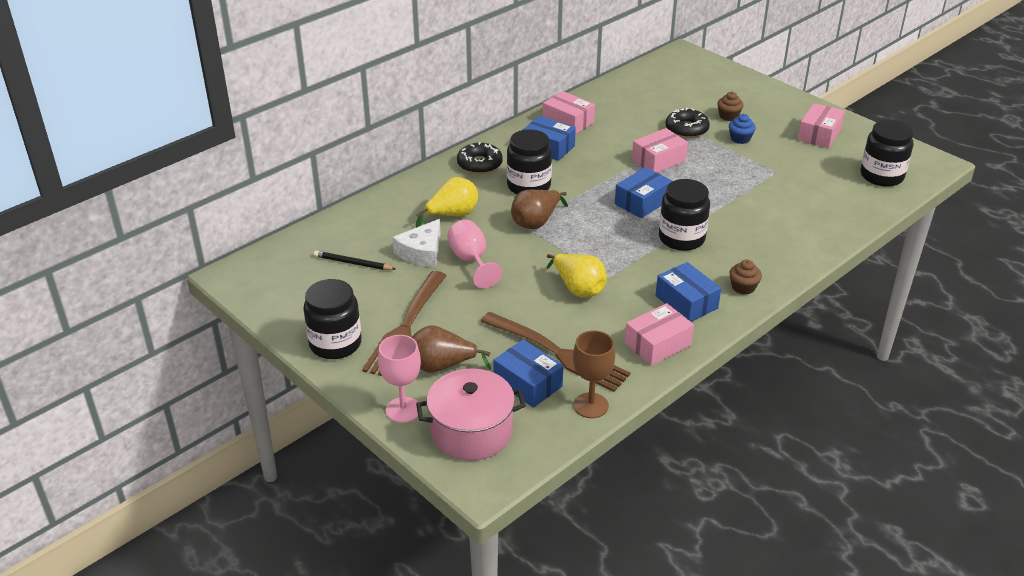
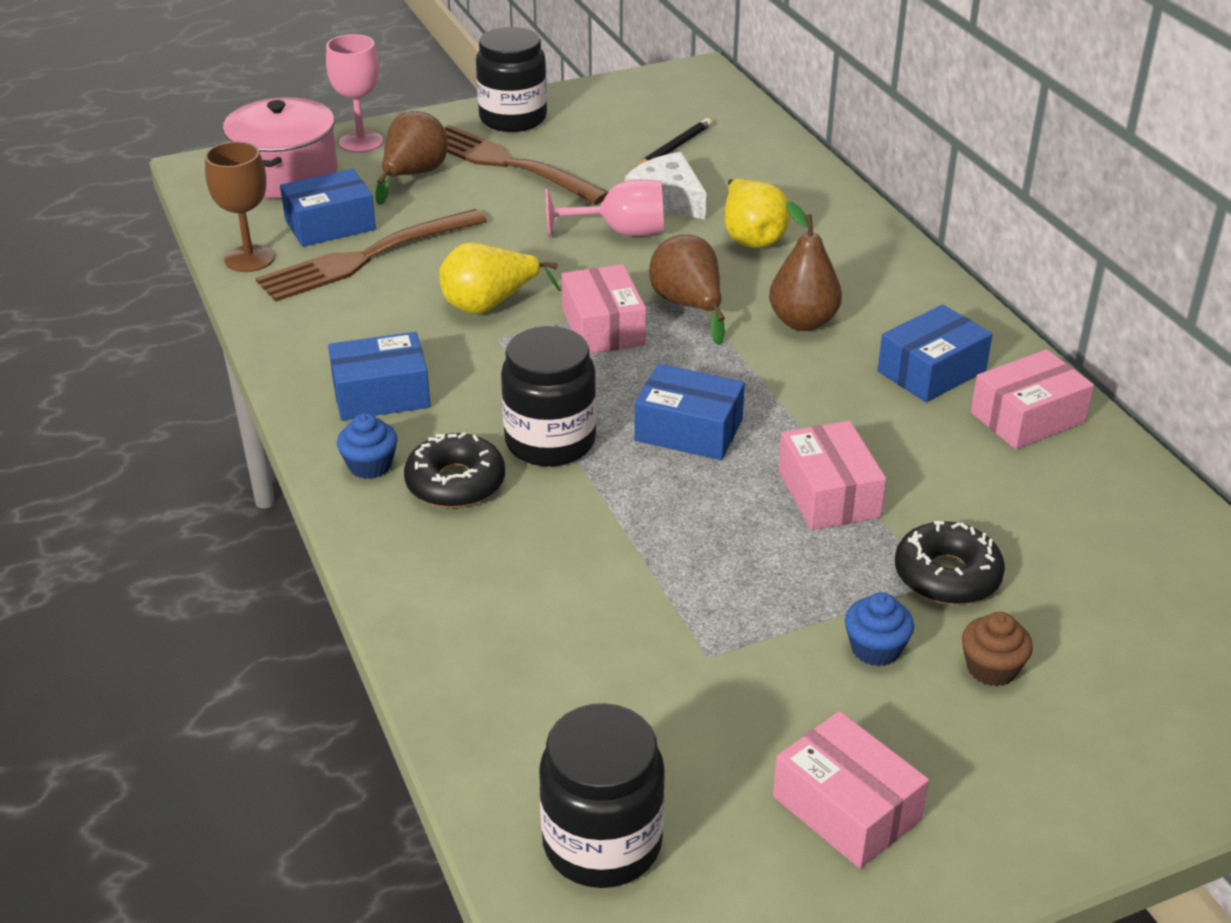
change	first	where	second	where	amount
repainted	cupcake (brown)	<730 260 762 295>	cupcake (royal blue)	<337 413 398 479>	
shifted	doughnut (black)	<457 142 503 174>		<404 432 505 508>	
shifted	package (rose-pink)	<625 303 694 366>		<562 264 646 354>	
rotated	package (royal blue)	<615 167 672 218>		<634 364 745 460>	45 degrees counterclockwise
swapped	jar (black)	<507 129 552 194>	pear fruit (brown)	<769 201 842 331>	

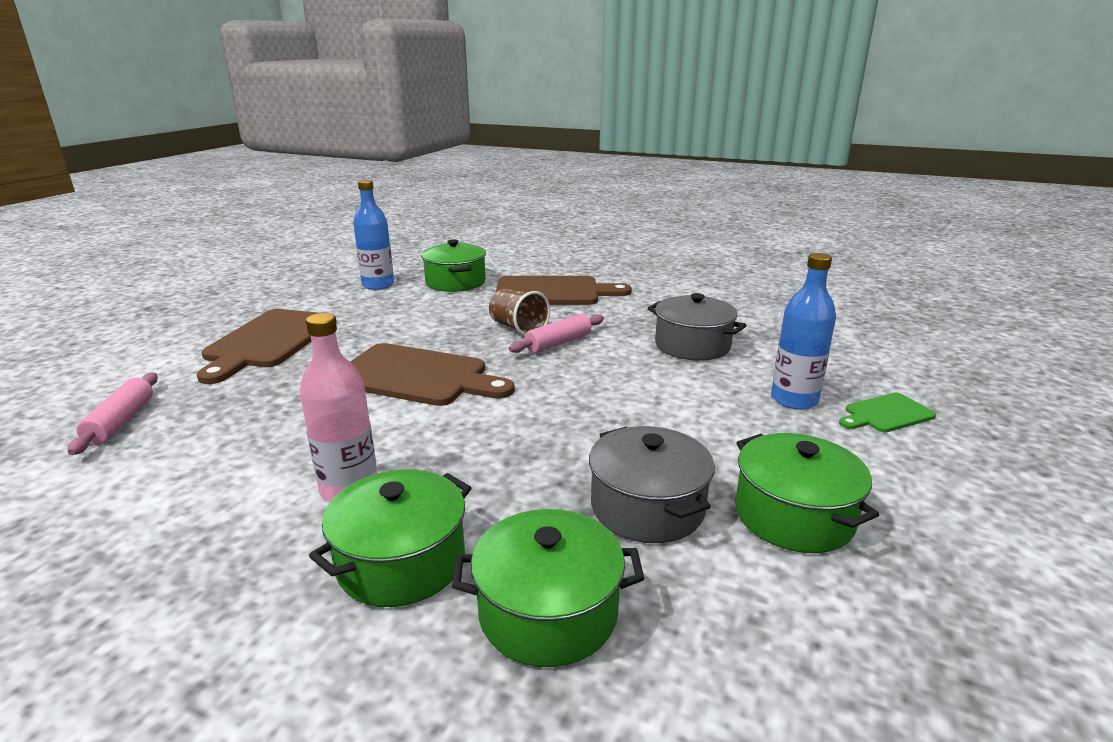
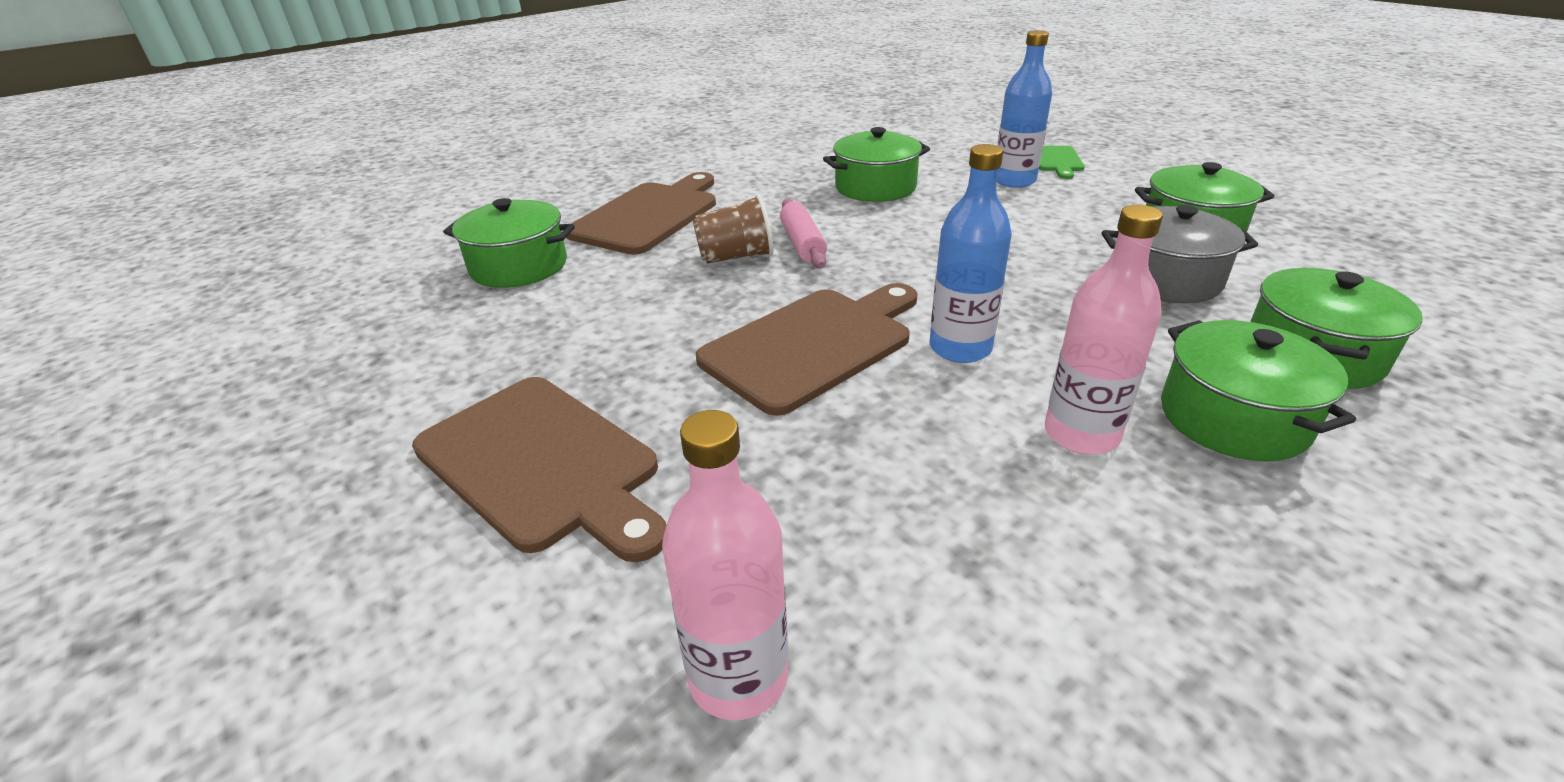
change	first	where	second	where	amount
swapped	rolling pin (rose-pink)	<68 373 158 455>	flask (rose-pink)	<662 410 788 720>	
repainted	stockpot (grey)	<648 293 747 361>	stockpot (leaf-green)	<823 127 930 202>	
shifted	flask (royal blue)	<353 180 394 290>		<930 144 1012 363>	

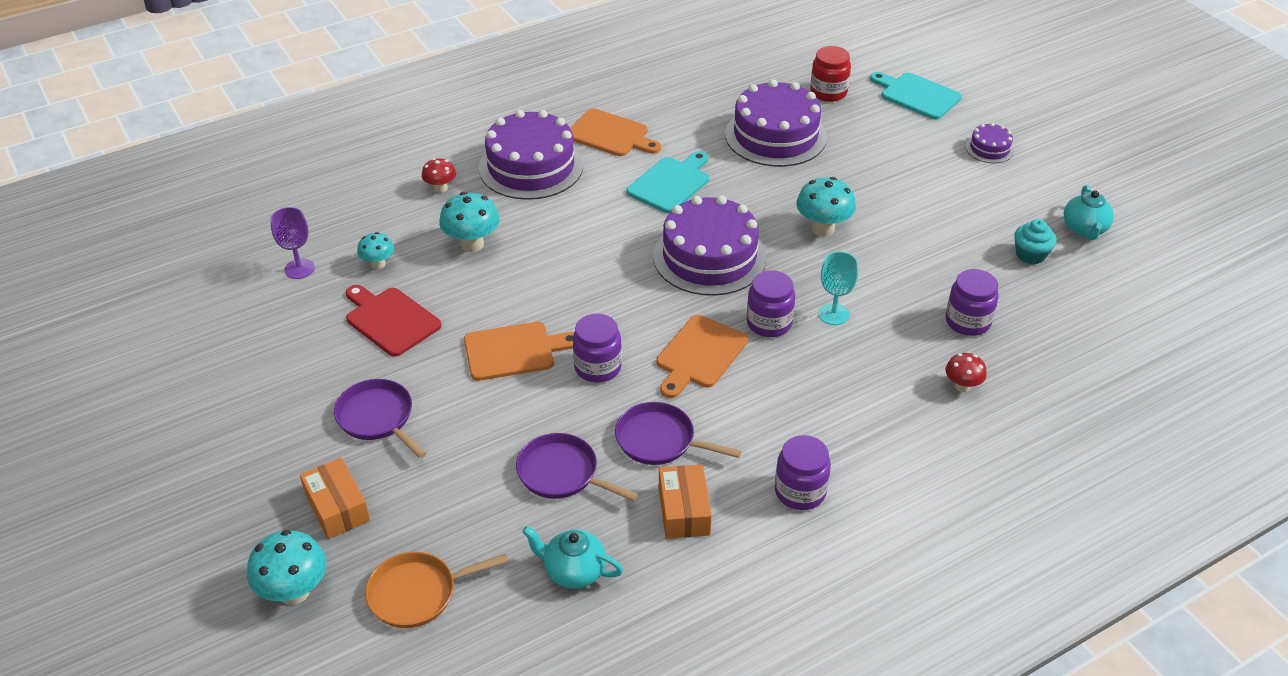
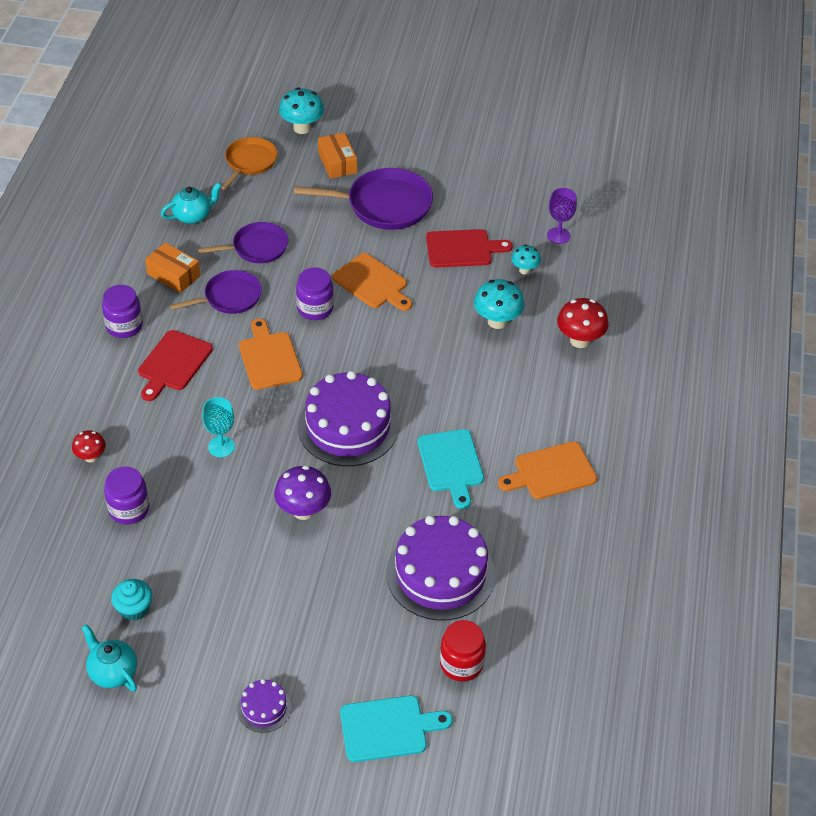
change	first	where	second	where	amount
new			cutting board (red)	<138 330 213 401>	
repainted	toadstool (turquoise)	<796 177 856 236>	toadstool (violet)	<274 465 331 520>	
scaled	skillet (violet)	<334 379 427 458>		<294 168 433 230>	x1.57
rotated	package (orange)	<300 458 370 539>		<318 132 357 179>	60 degrees clockwise
rotated	cutting board (orange)	<464 322 574 381>		<332 253 412 311>	75 degrees counterclockwise
scaled	toadstool (red)	<422 158 456 193>		<557 298 609 348>	x1.65
gone	layer cake (violet)	<479 110 583 200>			
gone	jar (violet)	<747 270 795 337>			

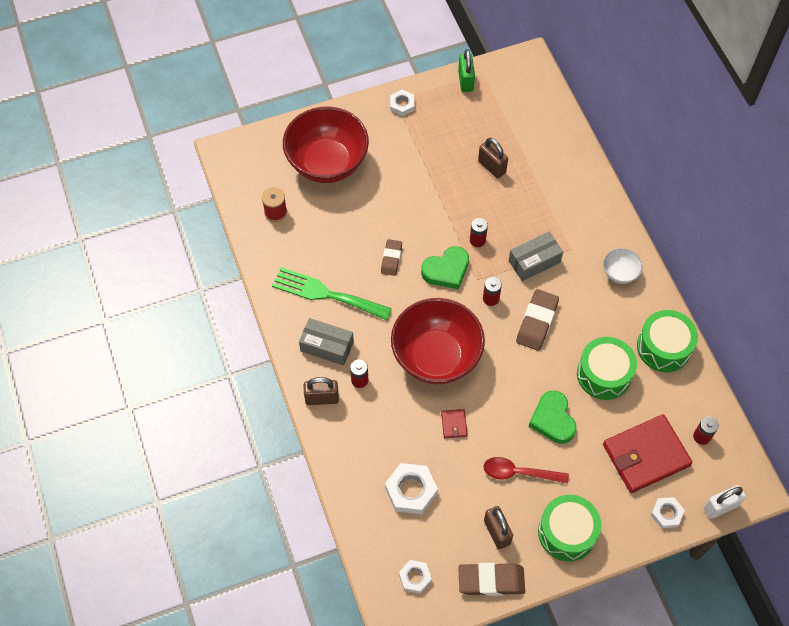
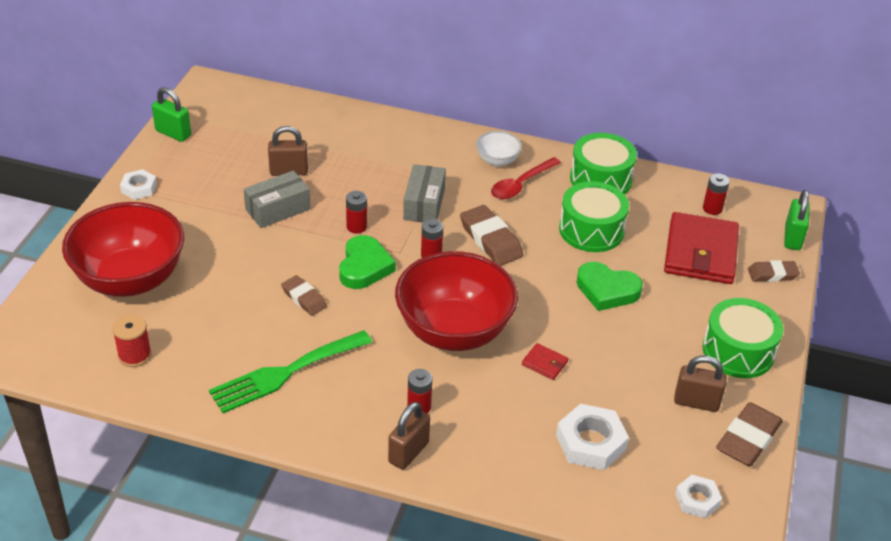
change	first	where	second	where	amount
shifted	package (grey)	<299 318 354 366>		<244 171 311 228>	
shifted	spoon (red)	<483 457 569 484>		<491 157 561 200>	
swapped	nut (snow-white)	<651 497 685 528>	eraser (brown)	<748 260 800 282>	
repainted	small lock (snow-white)	<704 485 746 519>	small lock (leaf-green)	<784 190 810 250>	

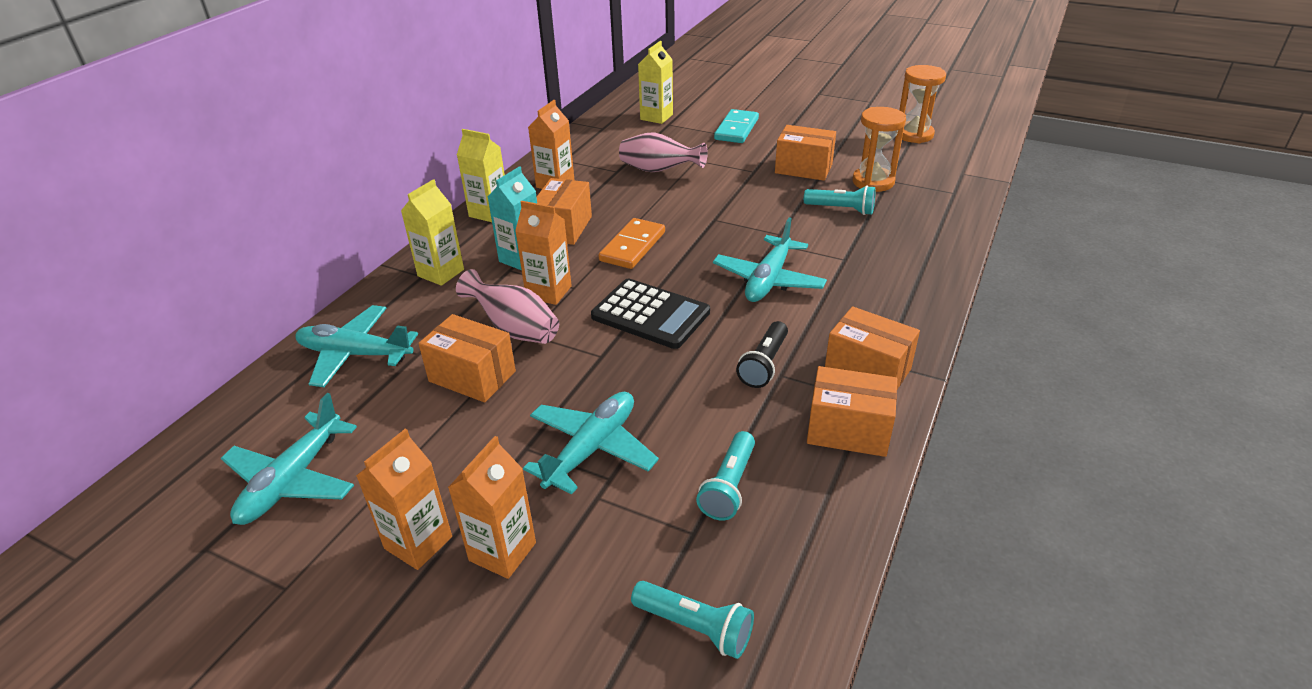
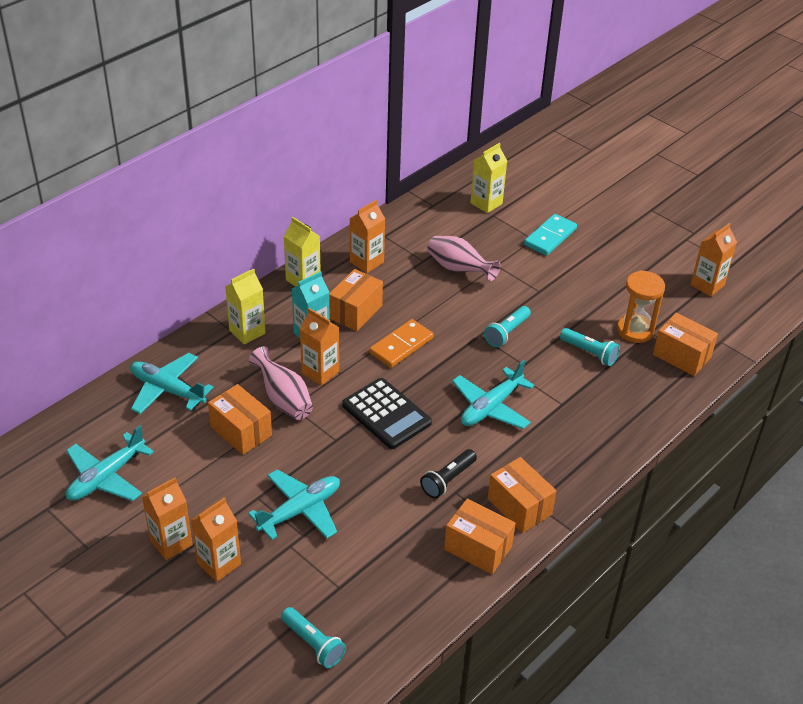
change	first	where	second	where	amount
shifted	flashlight (turquoise)	<696 431 755 520>		<484 306 531 347>	
shifted	package (orange)	<775 125 836 181>		<653 312 718 376>	
swapped	sandglass (orange)	<899 65 946 143>	juice carton (orange)	<691 223 737 297>	

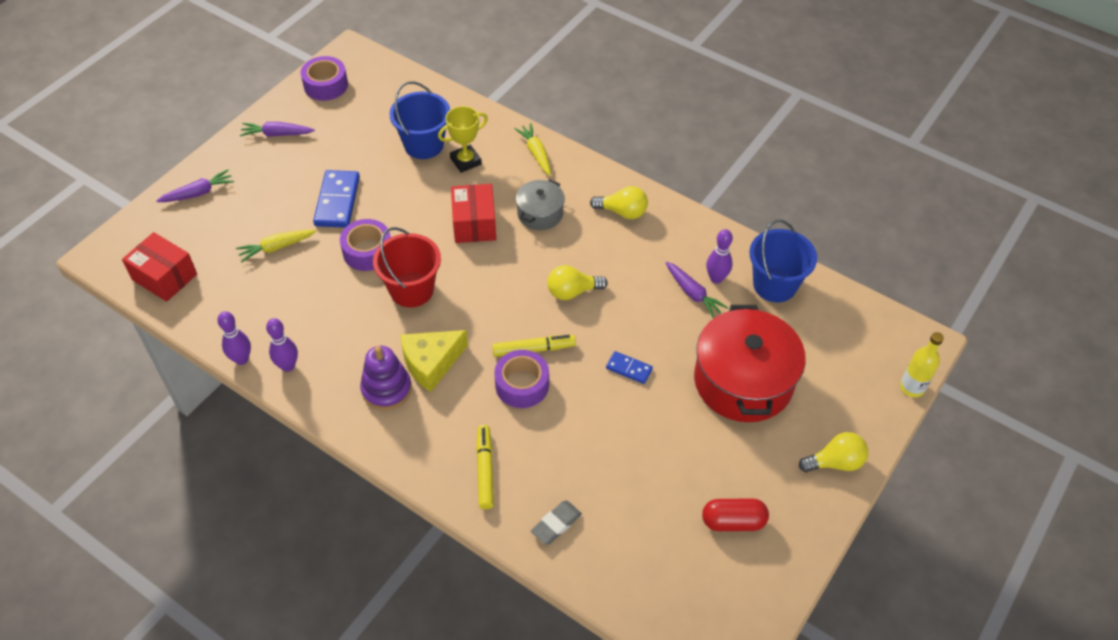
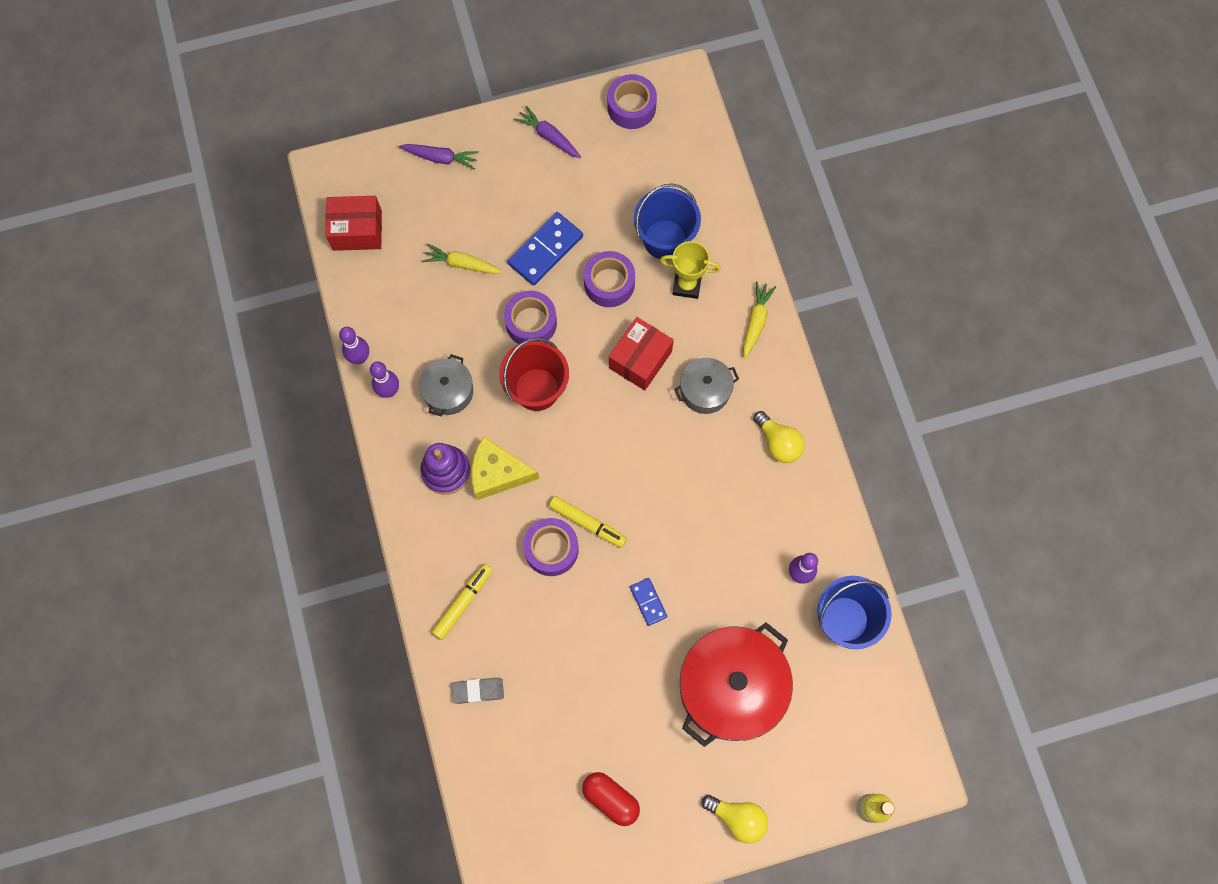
change	first	where	second	where	amount
rotated	package (red)	<122 232 197 302>		<325 196 382 251>	75 degrees counterclockwise
new			stockpot (grey)	<419 354 473 416>	
new			roll of tape (violet)	<584 251 635 307>	
gone	lightbulb (golden)	<547 265 608 300>			
gone	carrot (violet)	<665 261 728 318>			

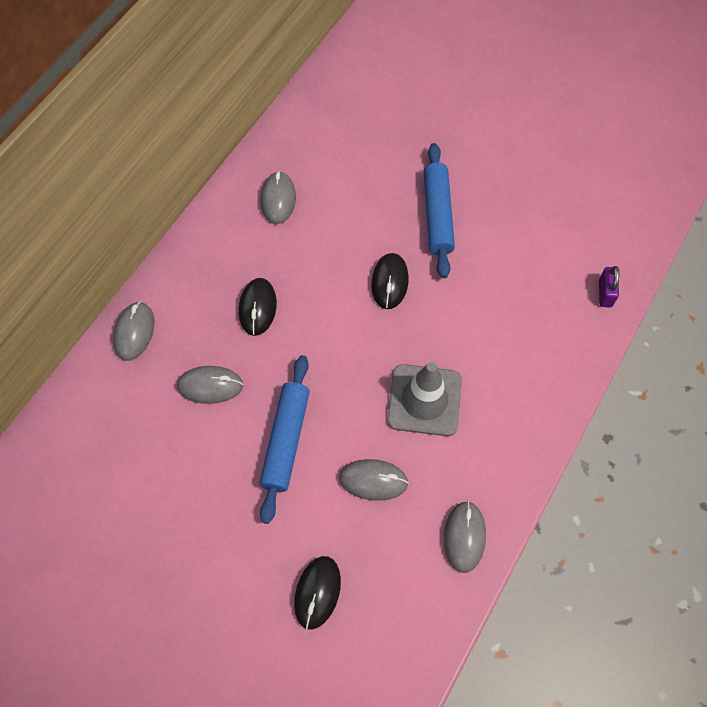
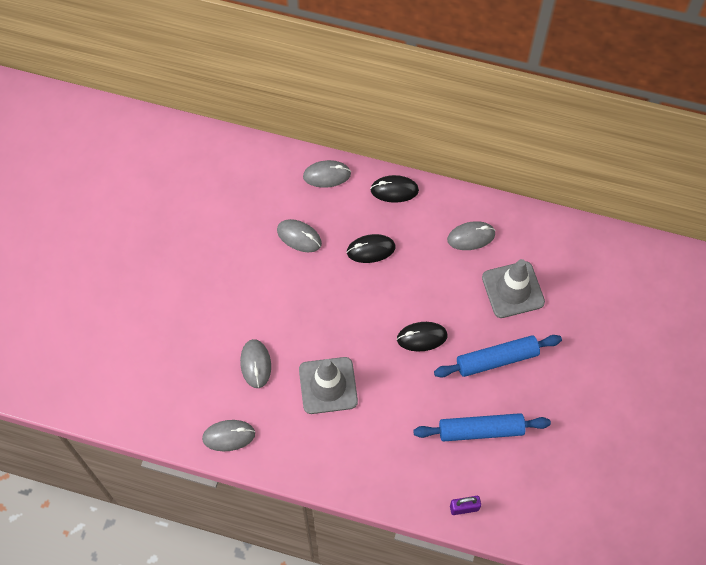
change	first	where	second	where	amount
rotated	mouse (grey)	<177 366 243 404>		<277 219 322 252>	45 degrees counterclockwise
shifted	mouse (black)	<294 556 341 630>		<370 175 419 203>	
shifted	rolling pin (royal blue)	<260 355 310 524>		<413 413 551 441>	
new			safety cone (grey)	<482 259 545 318>	

